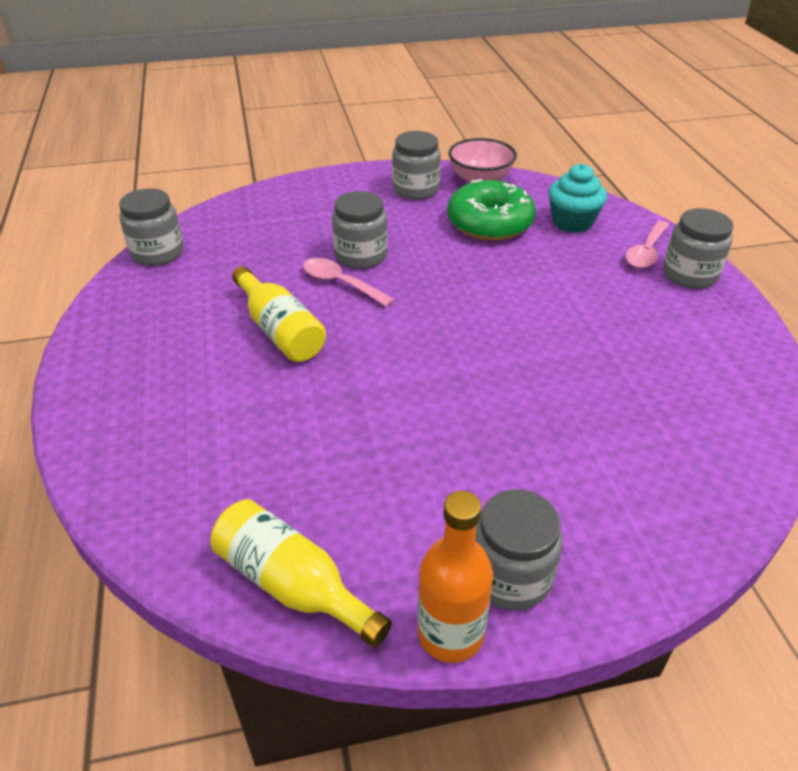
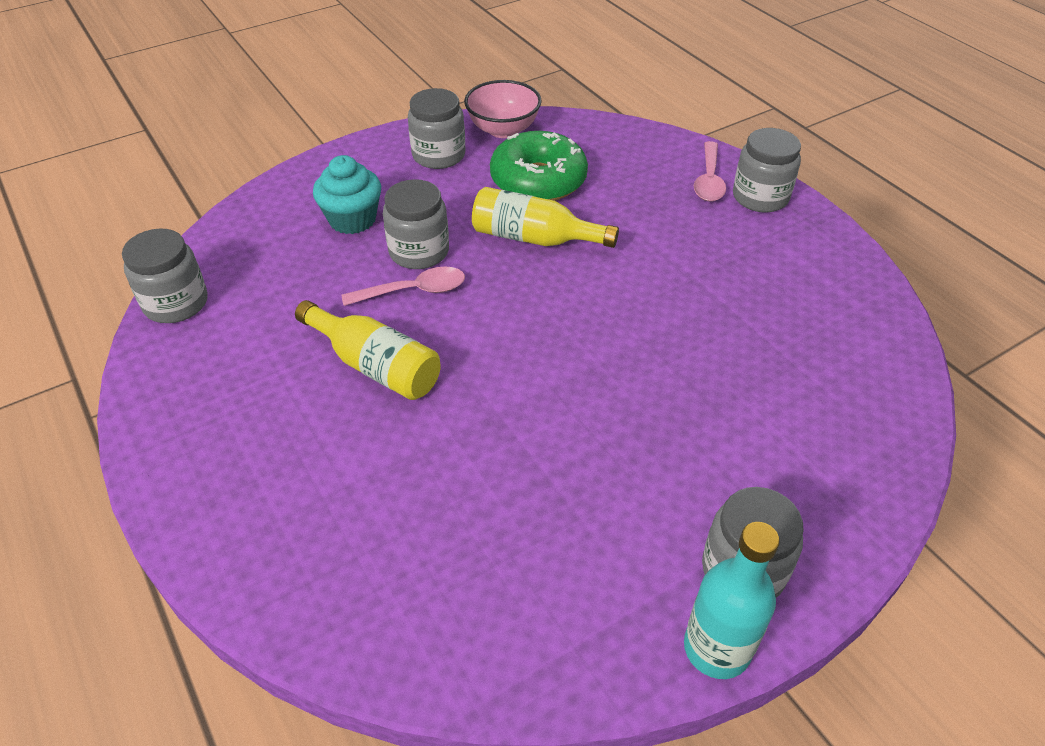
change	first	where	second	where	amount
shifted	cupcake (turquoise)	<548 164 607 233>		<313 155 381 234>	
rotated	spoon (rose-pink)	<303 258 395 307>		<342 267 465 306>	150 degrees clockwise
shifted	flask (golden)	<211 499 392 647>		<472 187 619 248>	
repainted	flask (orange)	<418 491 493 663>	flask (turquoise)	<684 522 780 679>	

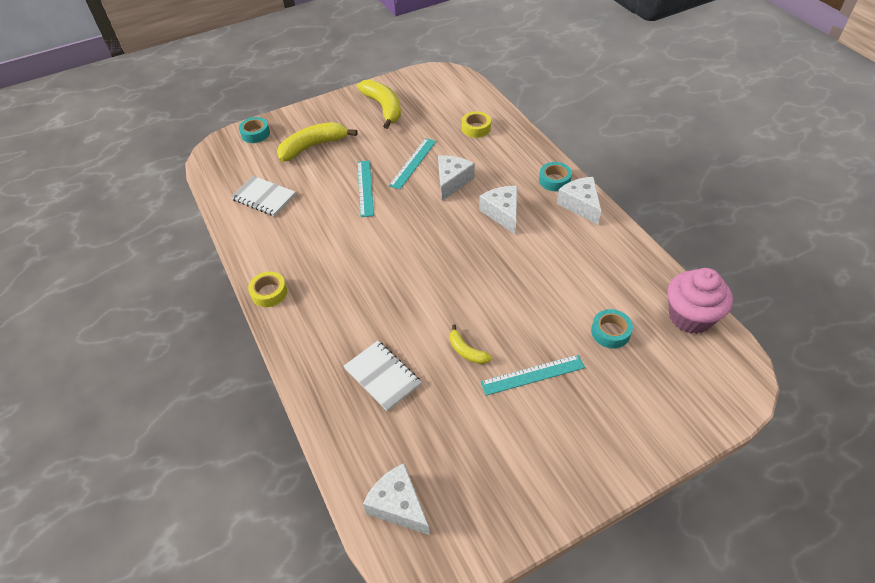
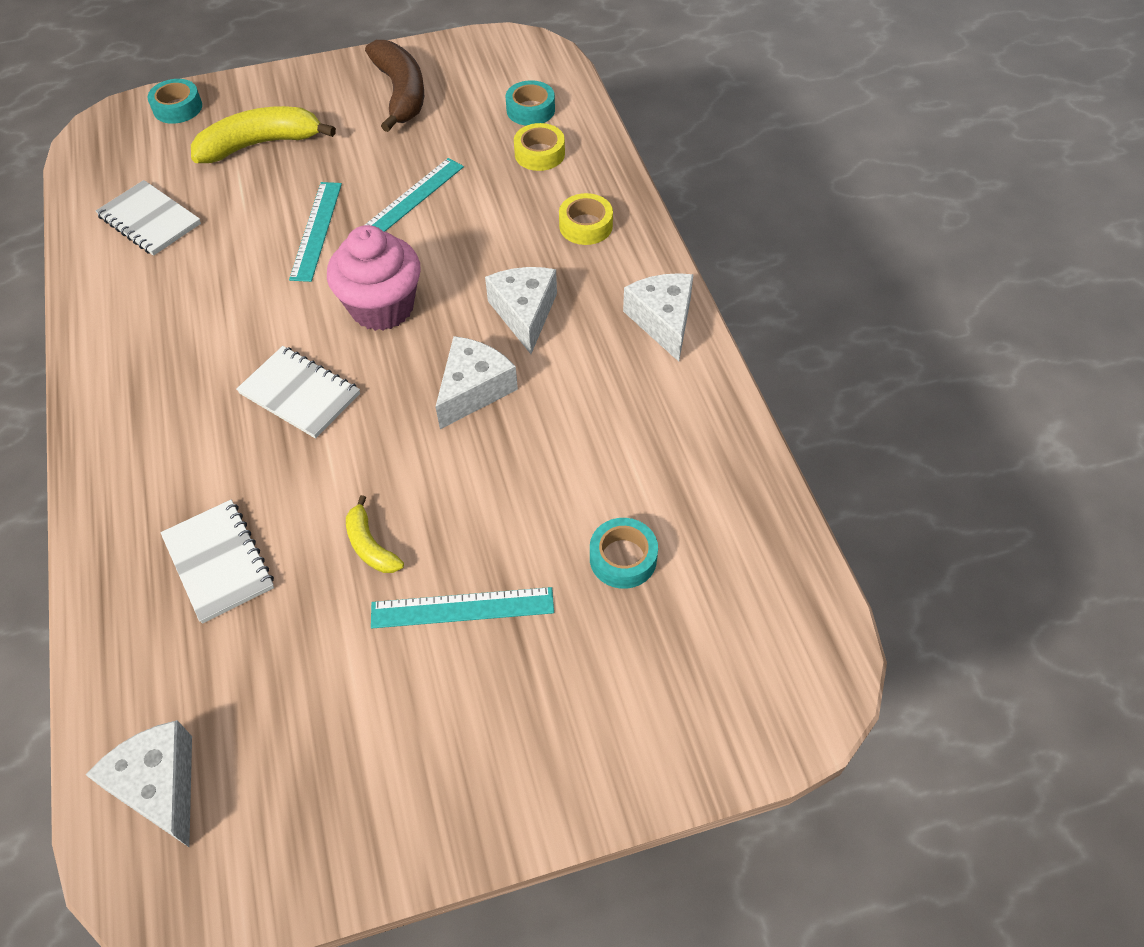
change	first	where	second	where	amount
new			notebook (snow-white)	<236 346 360 439>	
shifted	cupcake (rose-pink)	<668 268 733 334>		<327 225 421 331>	
repainted	toy banana (golden)	<357 79 401 129>	toy banana (brown)	<365 40 424 132>	
shifted	piece of cheese (snow-white)	<438 155 475 201>		<435 336 518 429>	
shifted	roll of tape (turquoise)	<539 162 572 191>		<506 80 555 126>	
shifted	roll of tape (golden)	<248 272 287 307>		<559 193 613 245>	

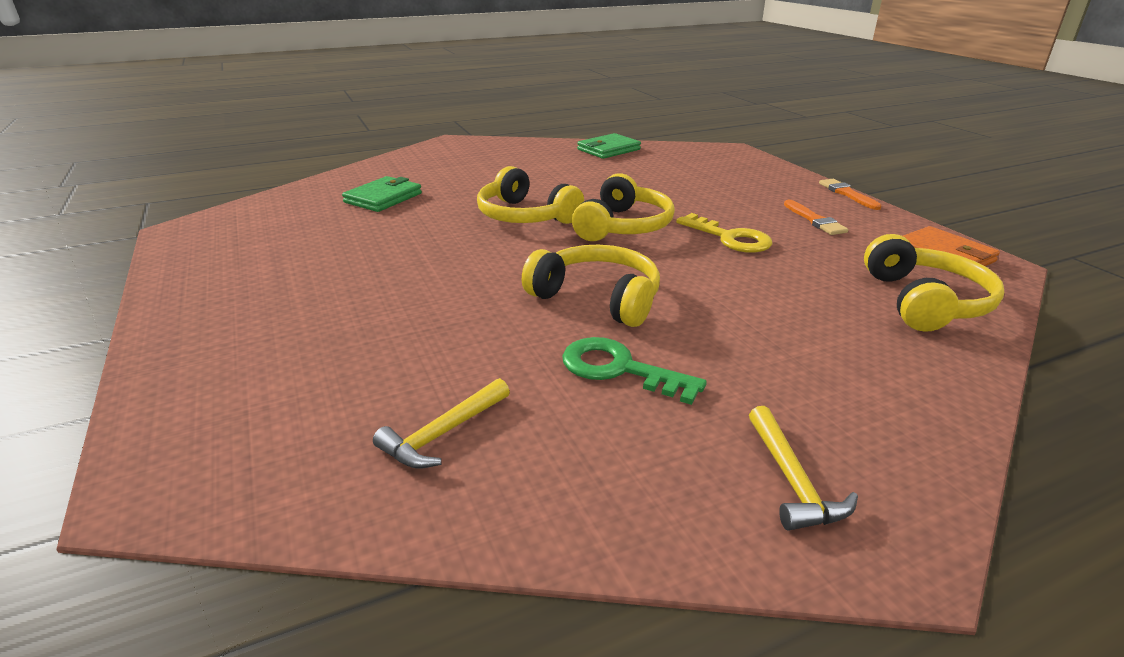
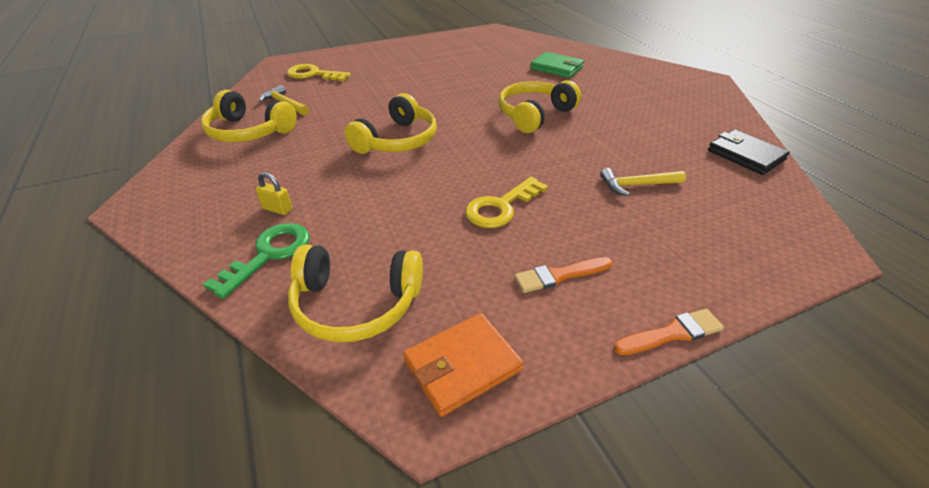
change	first	where	second	where	amount
shifted	over-ear headphones (golden)	<572 173 675 241>		<201 90 297 142>	
shifted	door key (leaf-green)	<562 337 707 405>		<203 223 309 299>	
new			small lock (golden)	<256 172 292 215>	
new			door key (golden)	<287 64 351 82>	
shifted	hammer (golden)	<749 406 858 531>		<600 168 686 196>	
repainted	wallet (leaf-green)	<577 133 641 159>	wallet (black)	<708 129 790 175>	

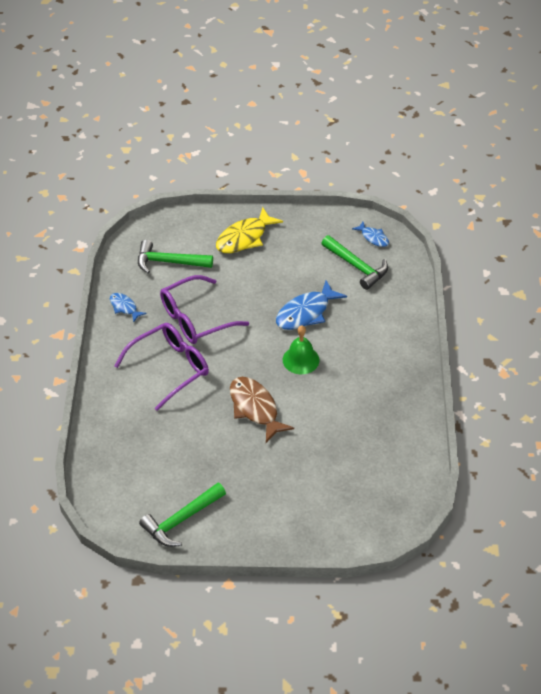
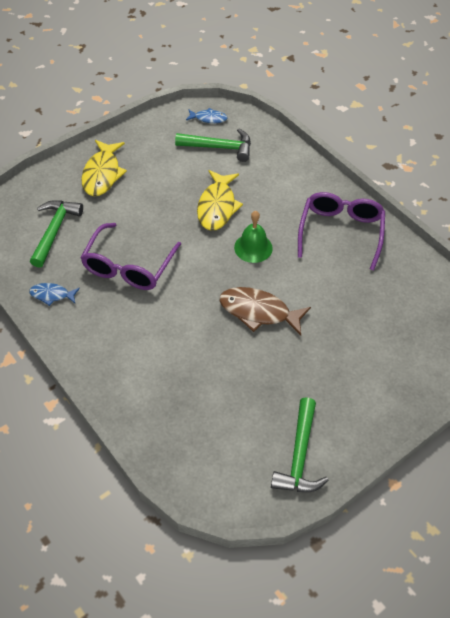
change	first	where	second	where	amount
rotated	hammer (leaf-green)	<138 240 213 274>		<30 200 83 268>	135 degrees clockwise
repainted	fish (royal blue)	<276 280 347 330>	fish (golden)	<197 170 243 231>	
shifted	eyeglasses (violet)	<115 323 209 411>		<298 192 385 270>	

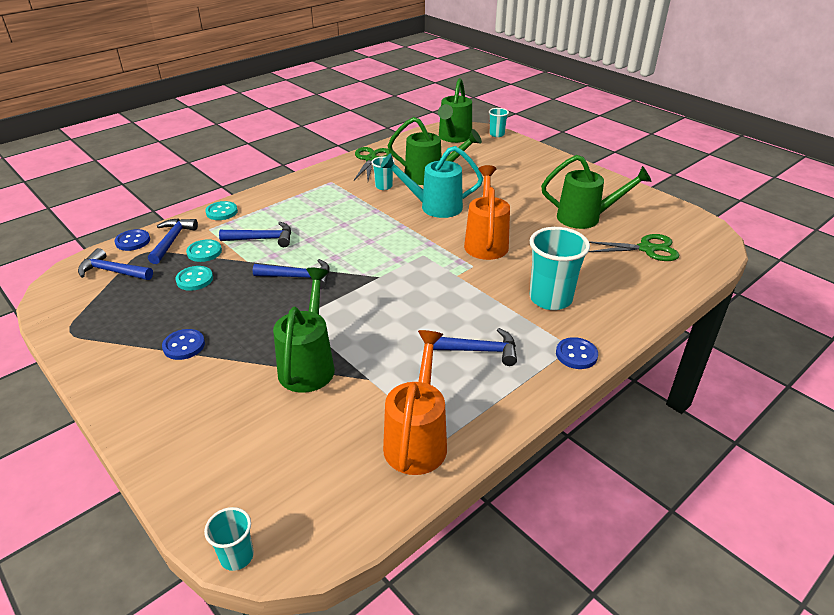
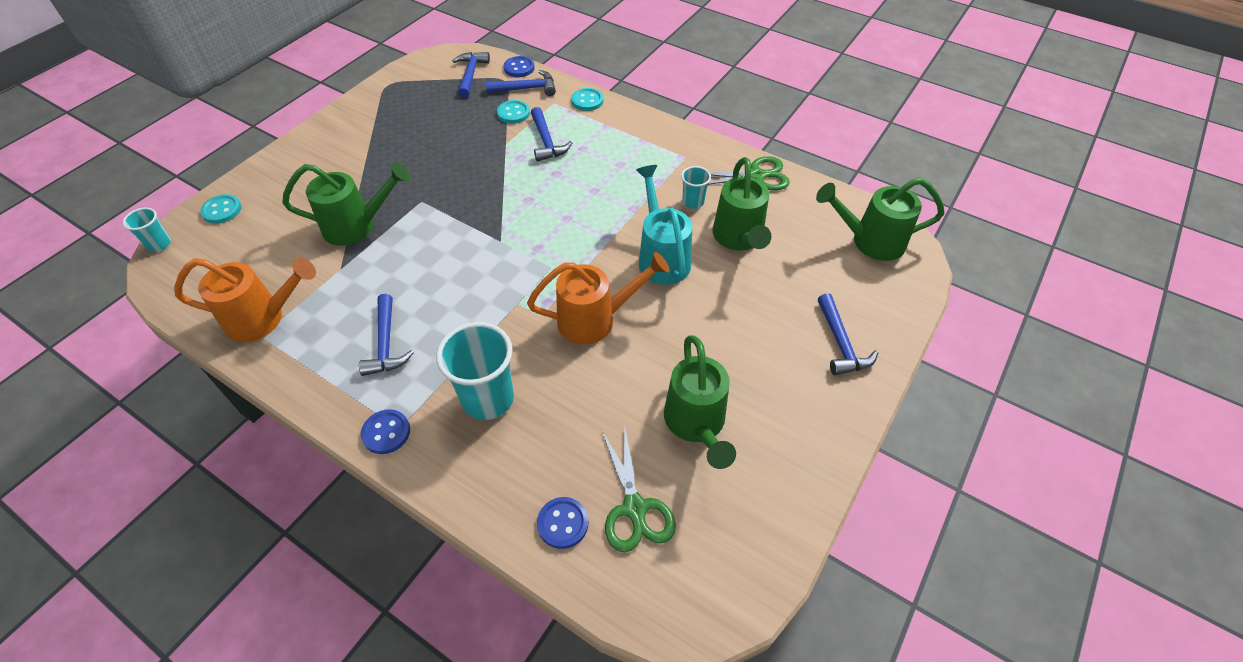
change	first	where	second	where	amount
shifted	shirt button (turquoise)	<175 266 213 291>		<200 194 242 224>	
shifted	shirt button (royal blue)	<162 329 205 360>		<537 497 588 549>	
shifted	hammer (royal blue)	<253 259 330 289>		<818 293 878 375>	
gone	cup (turquoise)	<489 108 509 137>			

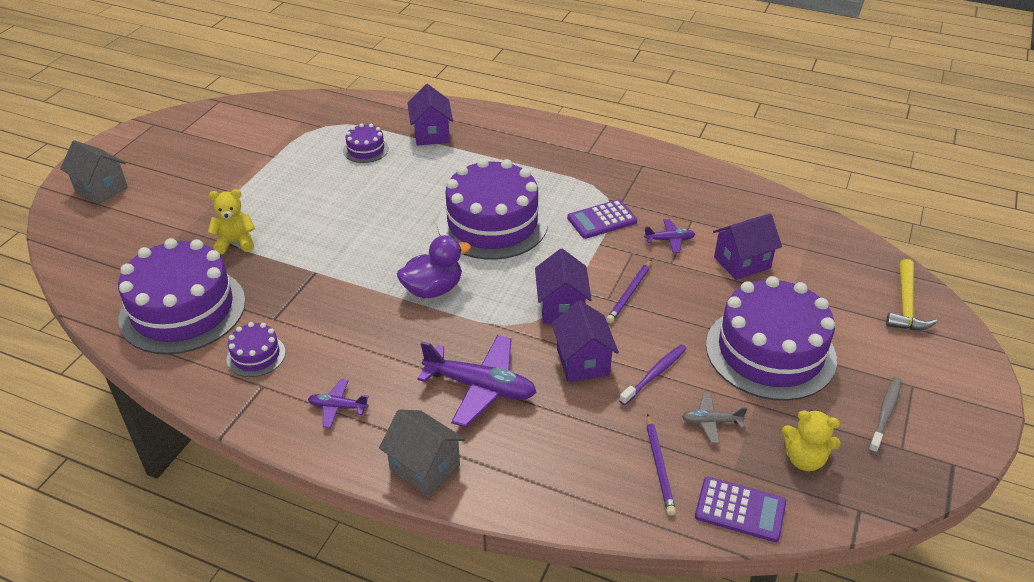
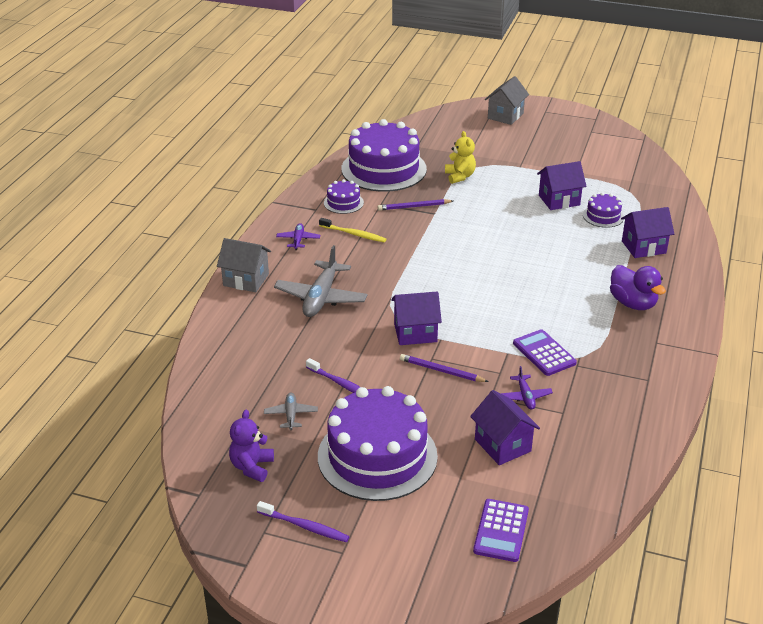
change	first	where	second	where	amount
rotated	cottage (grey)	<379 409 465 496>		<217 238 271 292>	75 degrees clockwise
repainted	teddy bear (golden)	<781 410 841 471>	teddy bear (violet)	<229 410 274 482>	
repainted	dental brush (grey)	<868 377 901 453>	dental brush (violet)	<257 501 350 542>	
repainted	toy plane (violet)	<417 335 537 427>	toy plane (grey)	<274 245 368 317>	
new			dental brush (golden)	<319 218 387 243>	
shifted	pencil (violet)	<646 414 676 516>		<378 199 453 211>	
shifted	pocket calculator (violet)	<695 476 786 542>		<473 499 529 562>	
shifted	cottage (violet)	<551 300 619 382>		<537 161 587 210>	
shifted	duck (violet)	<397 235 471 298>		<610 265 666 310>	
gone	layer cake (violet)	<437 158 548 260>			
gone	hammer (golden)	<886 259 937 330>			

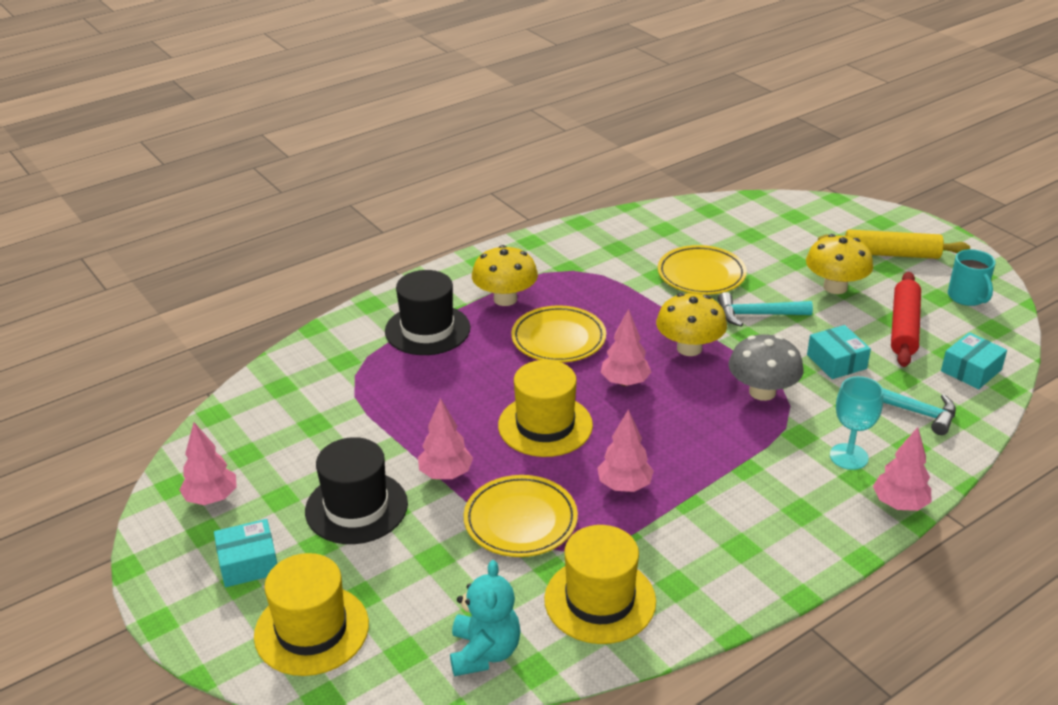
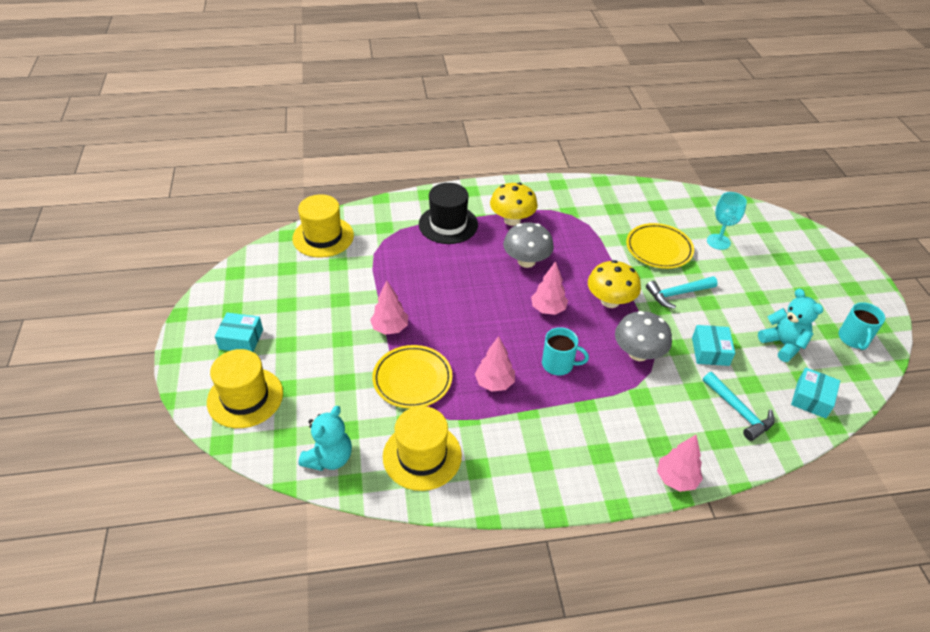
change	first	where	second	where	amount
shifted	hat (golden)	<498 360 593 457>		<292 194 354 258>	
swapped	flat dish (golden)	<511 305 606 363>	toadstool (grey)	<503 222 554 268>	
new			coffee mug (turquoise)	<542 327 589 375>	
rotated	hammer (turquoise)	<718 292 813 326>		<646 276 718 309>	45 degrees counterclockwise
shifted	wine glass (turquoise)	<830 376 883 470>		<707 192 747 250>	
swapped	rolling pin (red)	<891 272 921 367>	teddy bear (turquoise)	<758 289 823 362>	
rotated	package (turquoise)	<941 332 1007 389>		<791 368 840 418>	45 degrees counterclockwise
gone	fir tree (rose-pink)	<179 422 237 505>			
gone	hat (black)	<305 437 408 544>			
gone	toadstool (golden)	<806 234 873 294>			
gone	rolling pin (golden)	<818 230 970 259>			

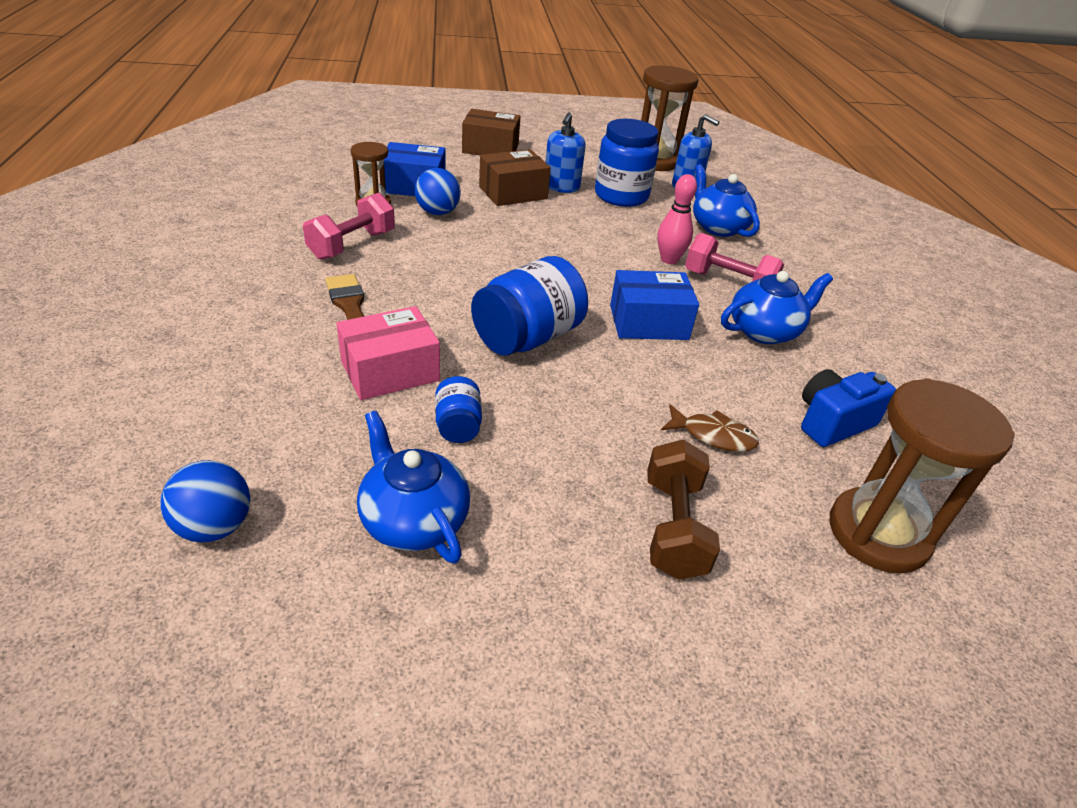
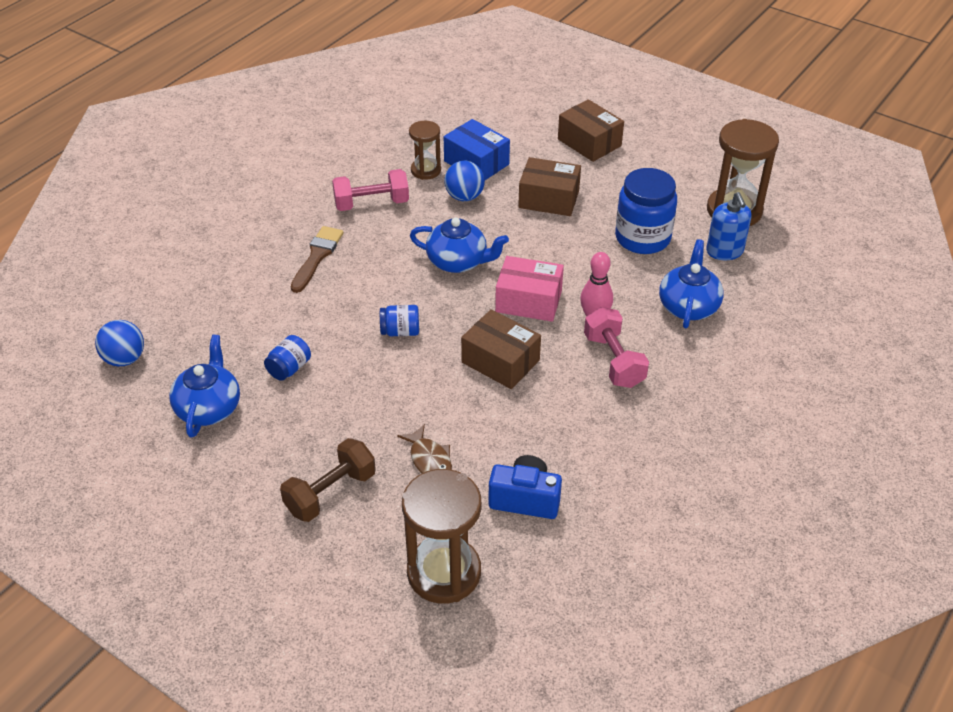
change	first	where	second	where	amount
scaled	jar (royal blue)	<471 256 588 355>		<380 305 419 336>	x0.50
shifted	china teapot (royal blue)	<721 271 833 344>		<410 217 509 273>	
repainted	package (royal blue)	<610 270 699 340>	package (brown)	<461 309 541 389>	
shifted	package (rose-pink)	<336 306 440 400>		<495 256 564 322>	
gone	soap dispenser (royal blue)	<546 112 586 193>			

